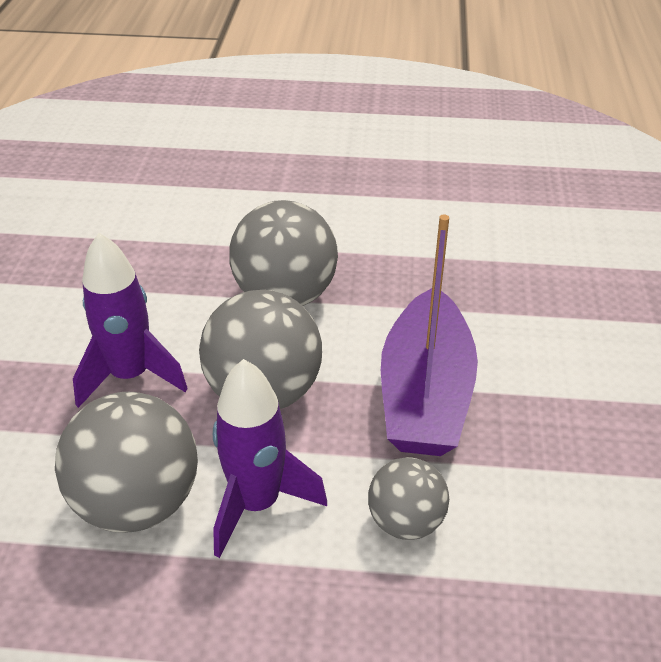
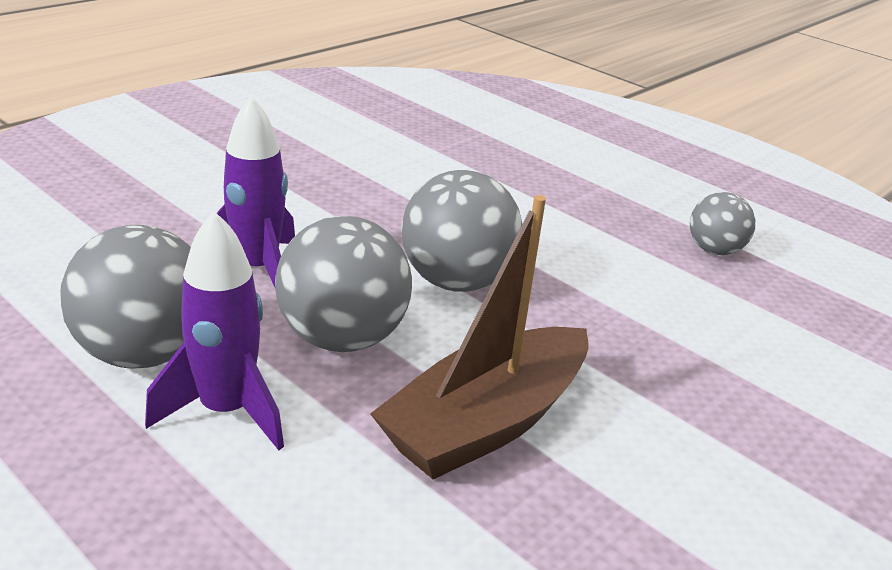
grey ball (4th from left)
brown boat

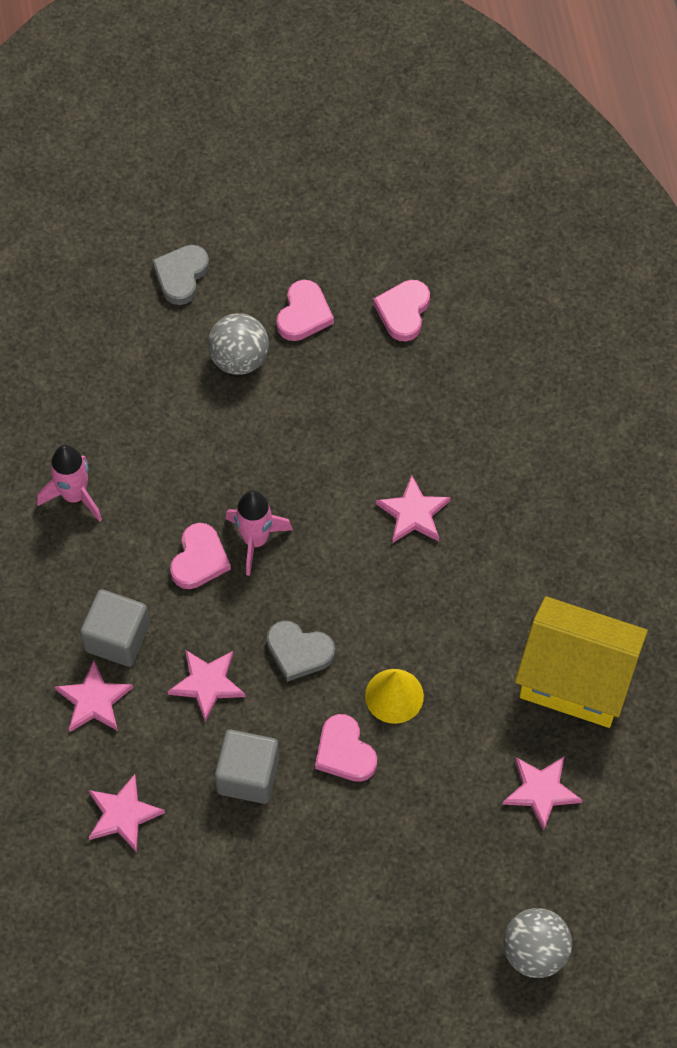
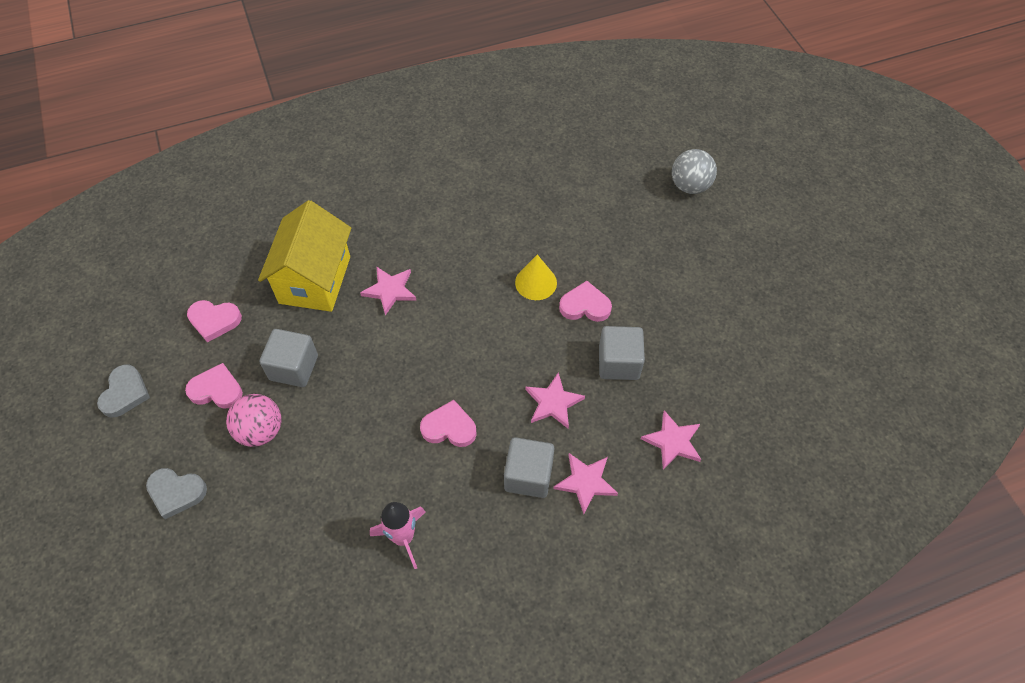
pink rocket (2nd from left in the first image)
pink star (5th from left in the first image)
grey cube (1st from left)
grey heart (1st from left)
yellow house
pink ball
pink heart (4th from left)

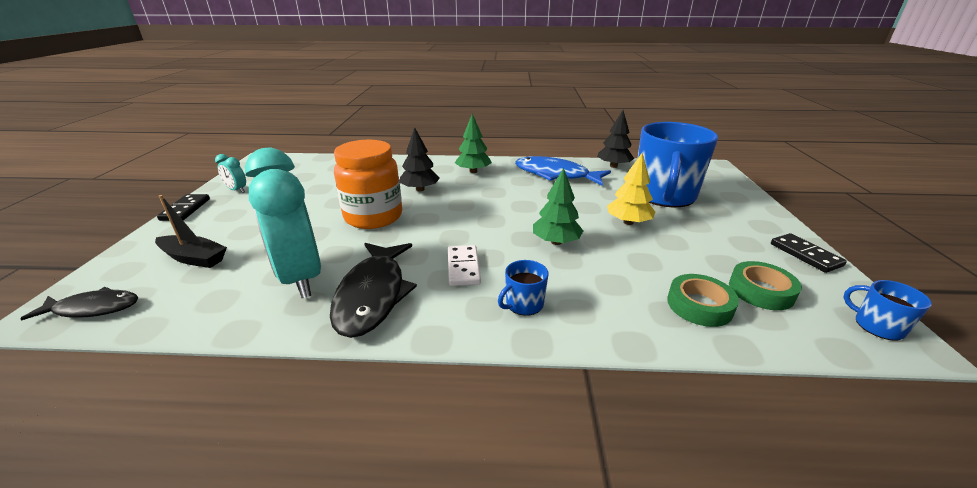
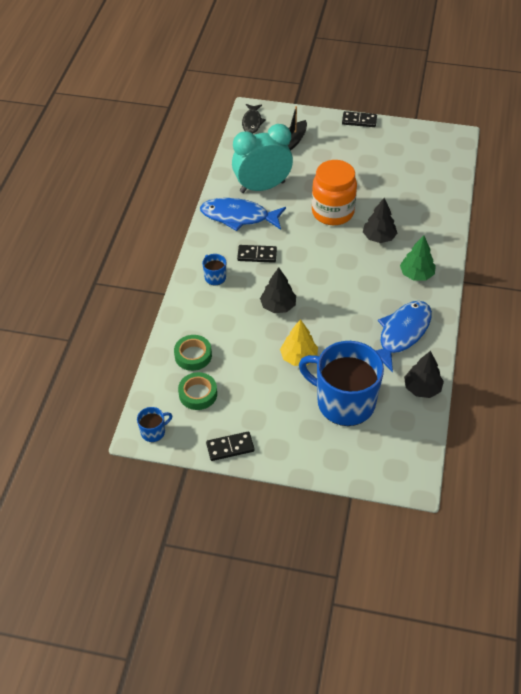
turquoise clock (1st from left in the first image)
blue fish (1st from left)
black domino (2nd from left)
black tree (1st from left)

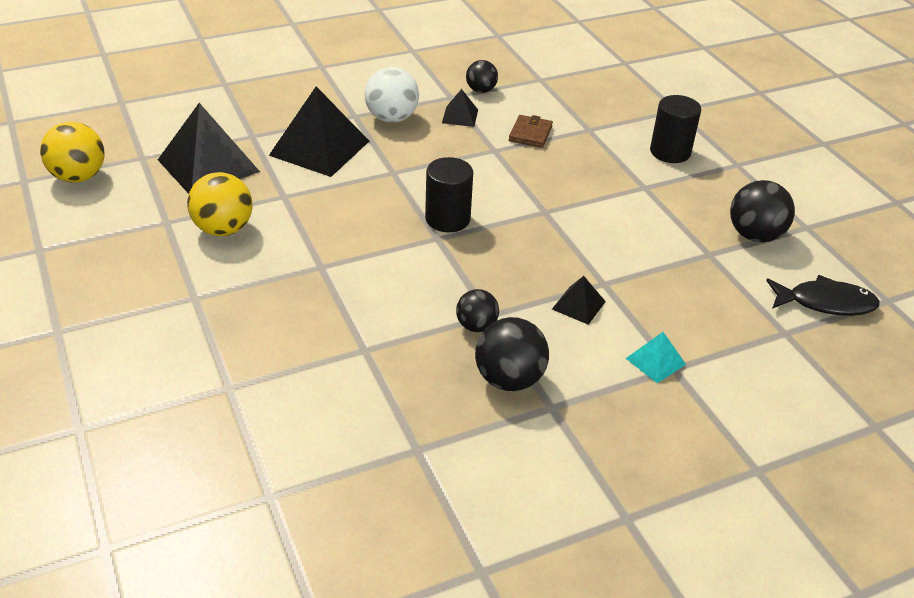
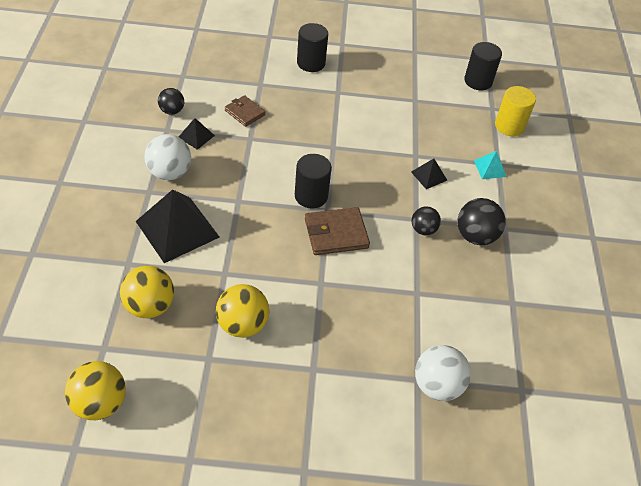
black ball (4th from left in the first image)
brown wallet (2nd from left)
white ball (2nd from left)
yellow cylinder
yellow ball (2nd from left)
black cylinder (3rd from left)

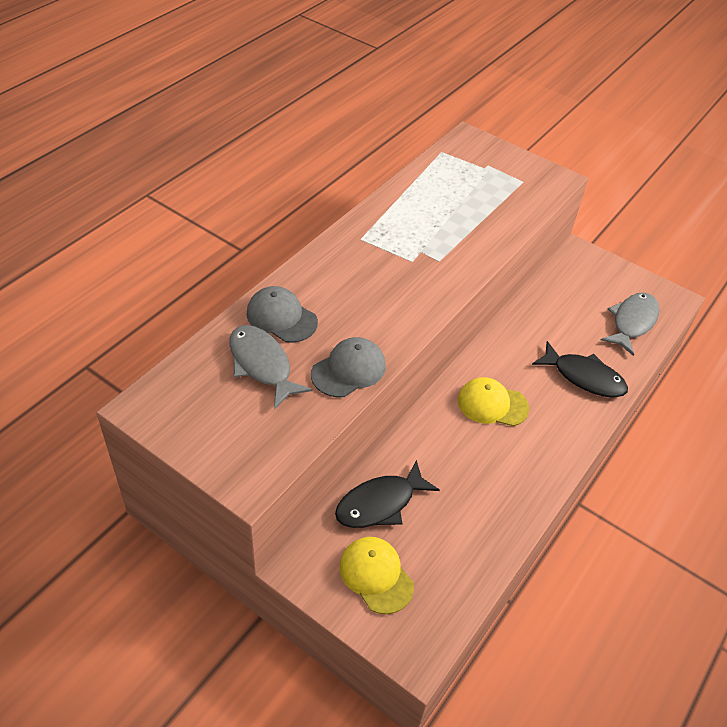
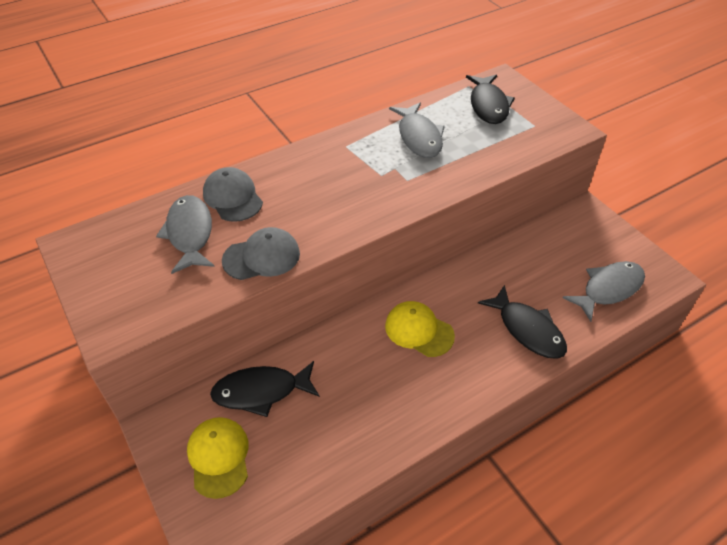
grey fish (2nd from left)
black fish (2nd from left)

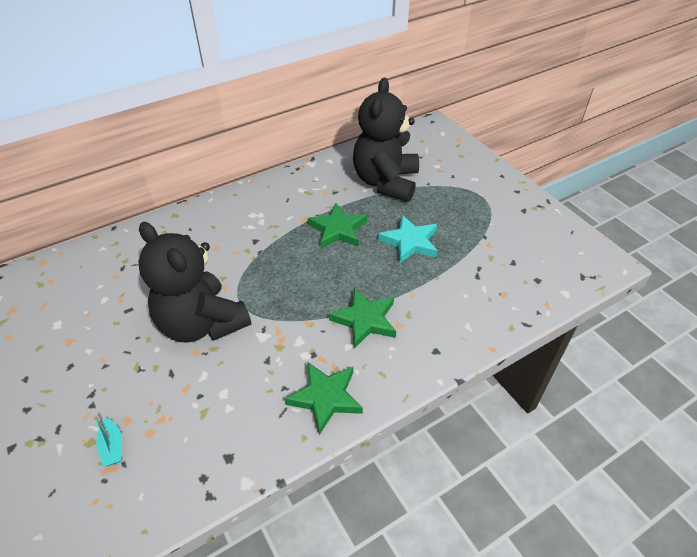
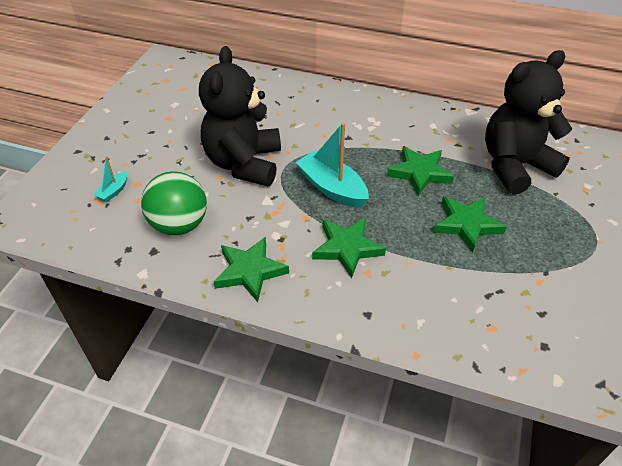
green ball
turquoise boat (2nd from left)
green star (4th from left)

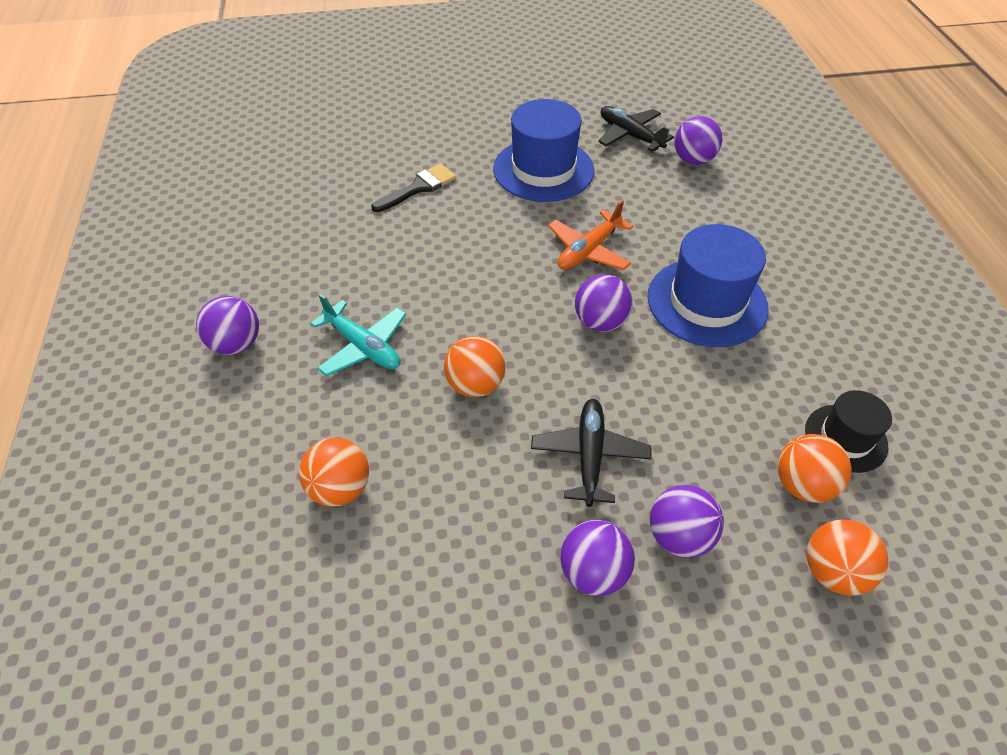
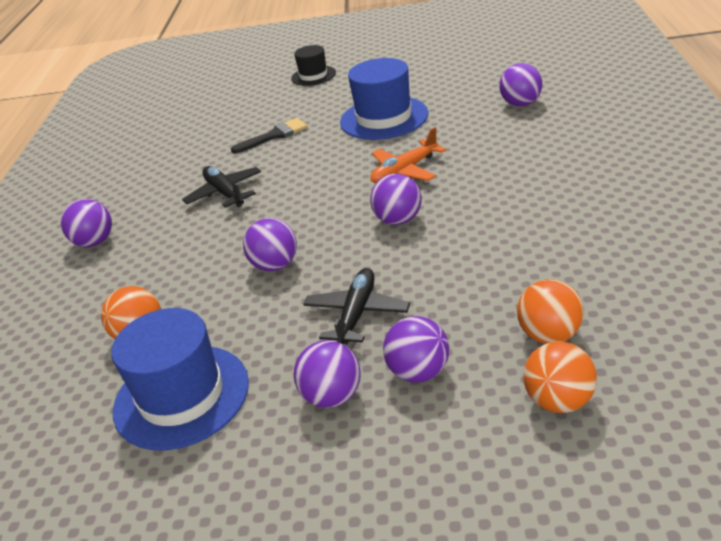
turquoise plane
black plane (1st from left)
blue hat (1st from left)
black hat
purple ball (2nd from left)

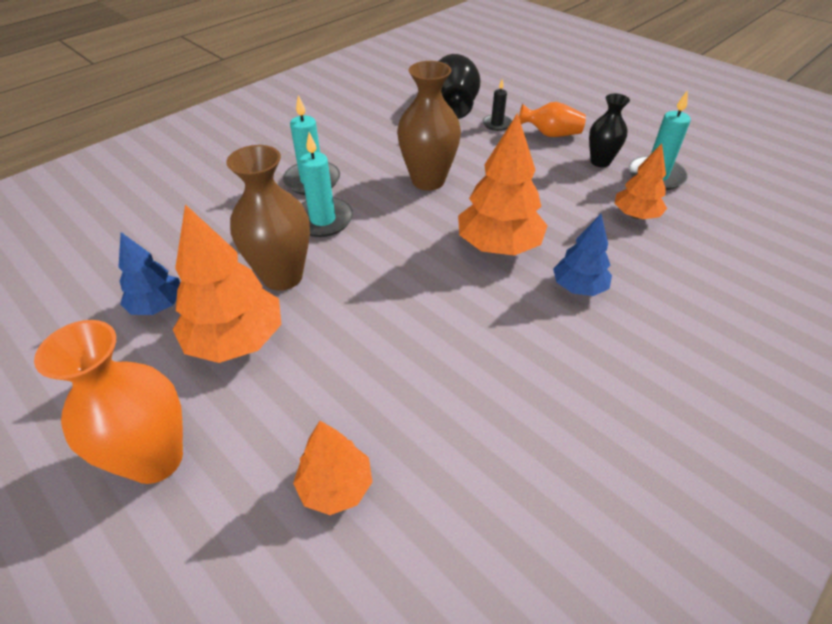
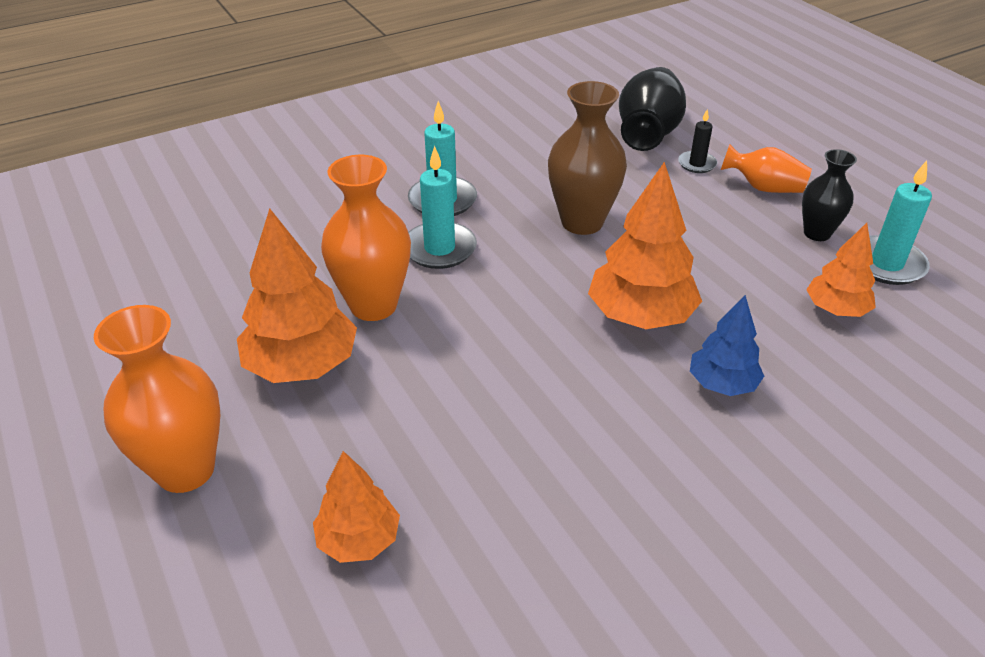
blue tree (1st from left in the first image)
orange vase (2nd from left)

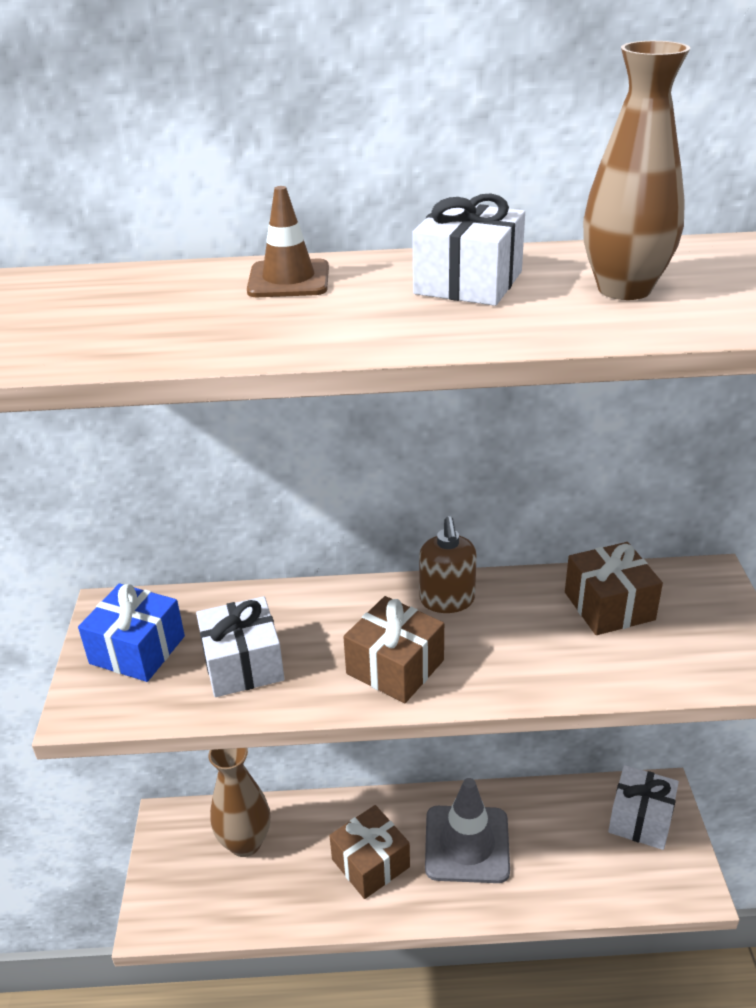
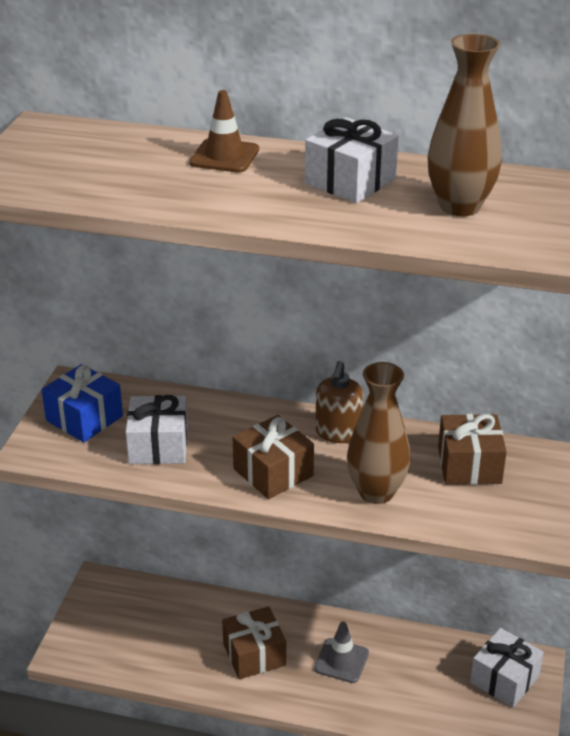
brown vase (1st from left)
grey traffic cone

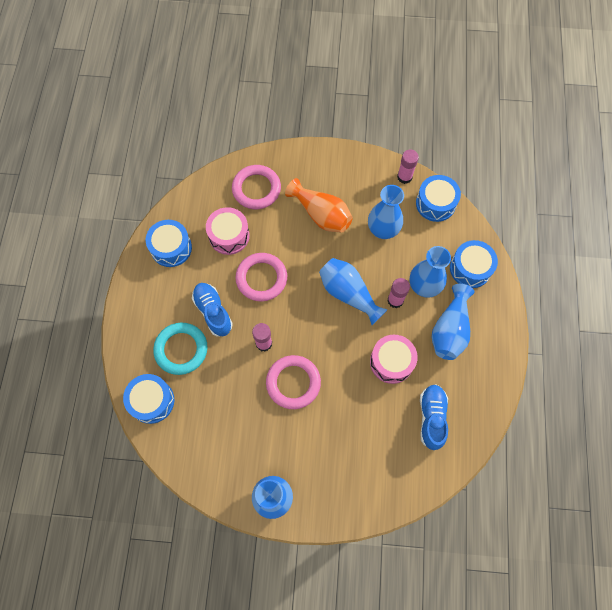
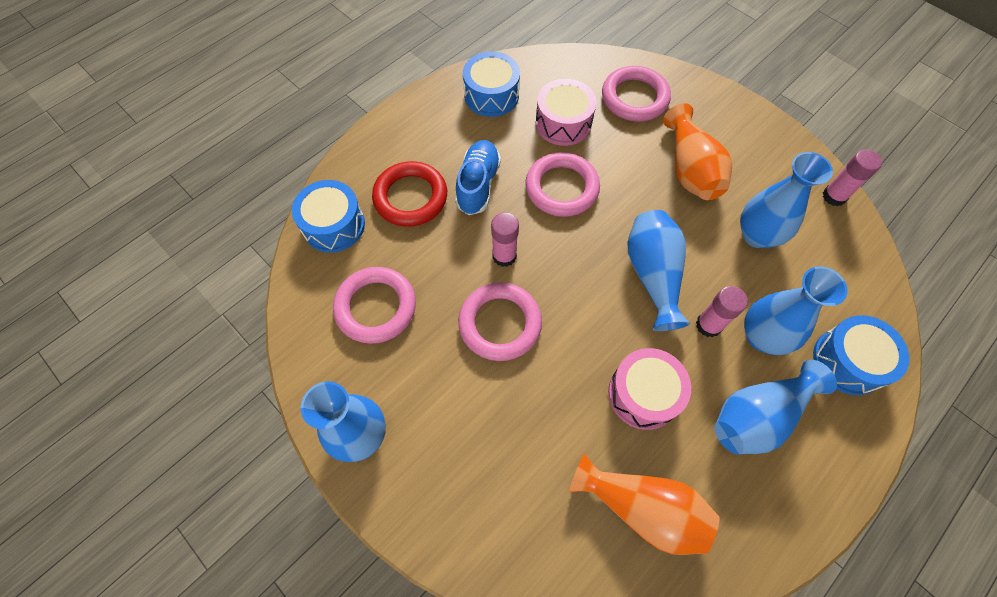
blue drum (3rd from left in the first image)
pink ring (1st from left)
orange vase (1st from left)
red ring

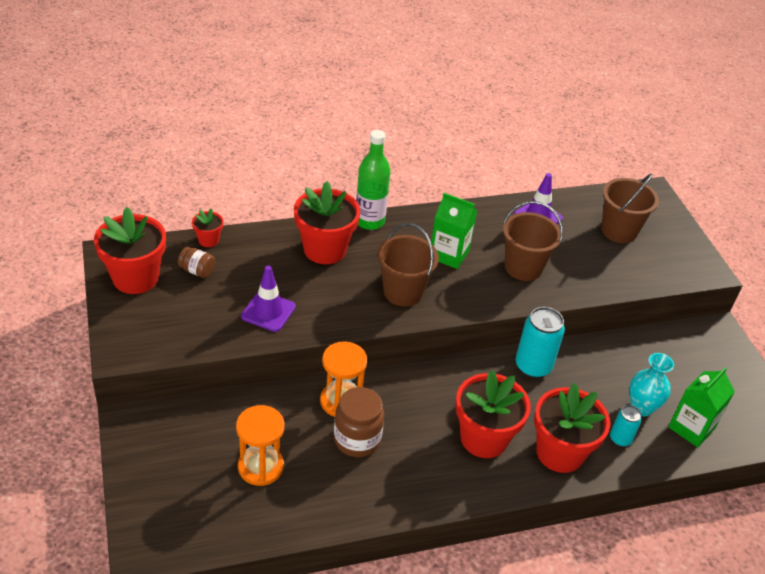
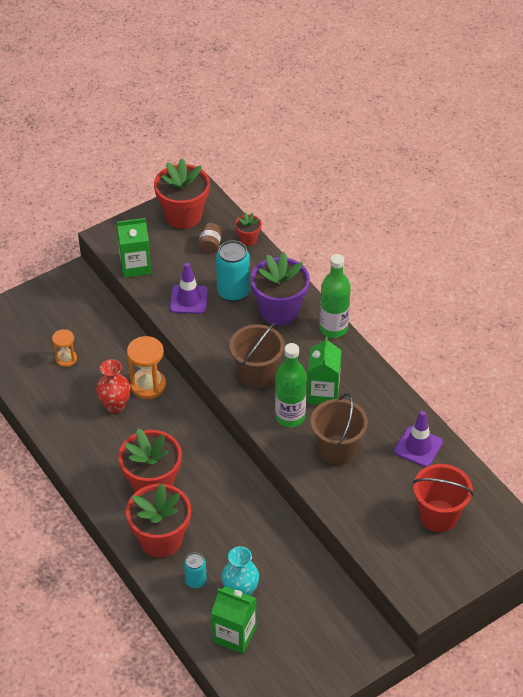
green carton (1st from left)
green bottle (1st from left)
turquoise can (2nd from left)
red vase
purple flower pot
red bucket
orange hourglass (1st from left)

